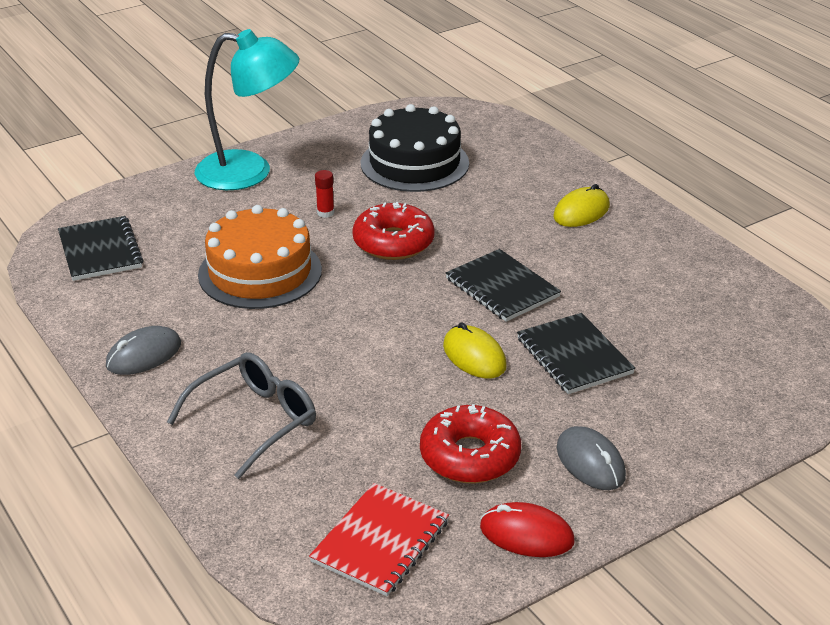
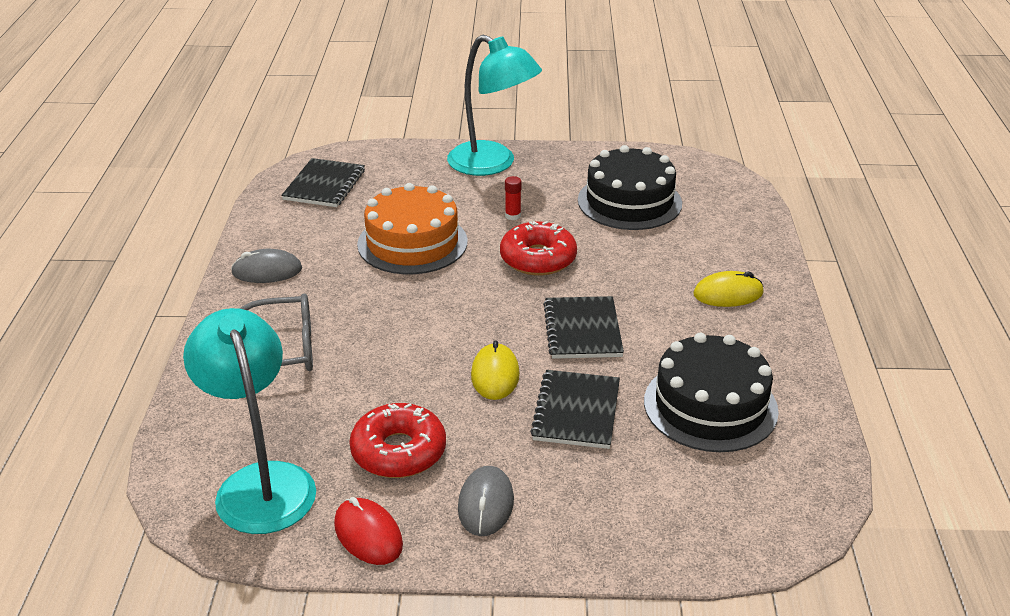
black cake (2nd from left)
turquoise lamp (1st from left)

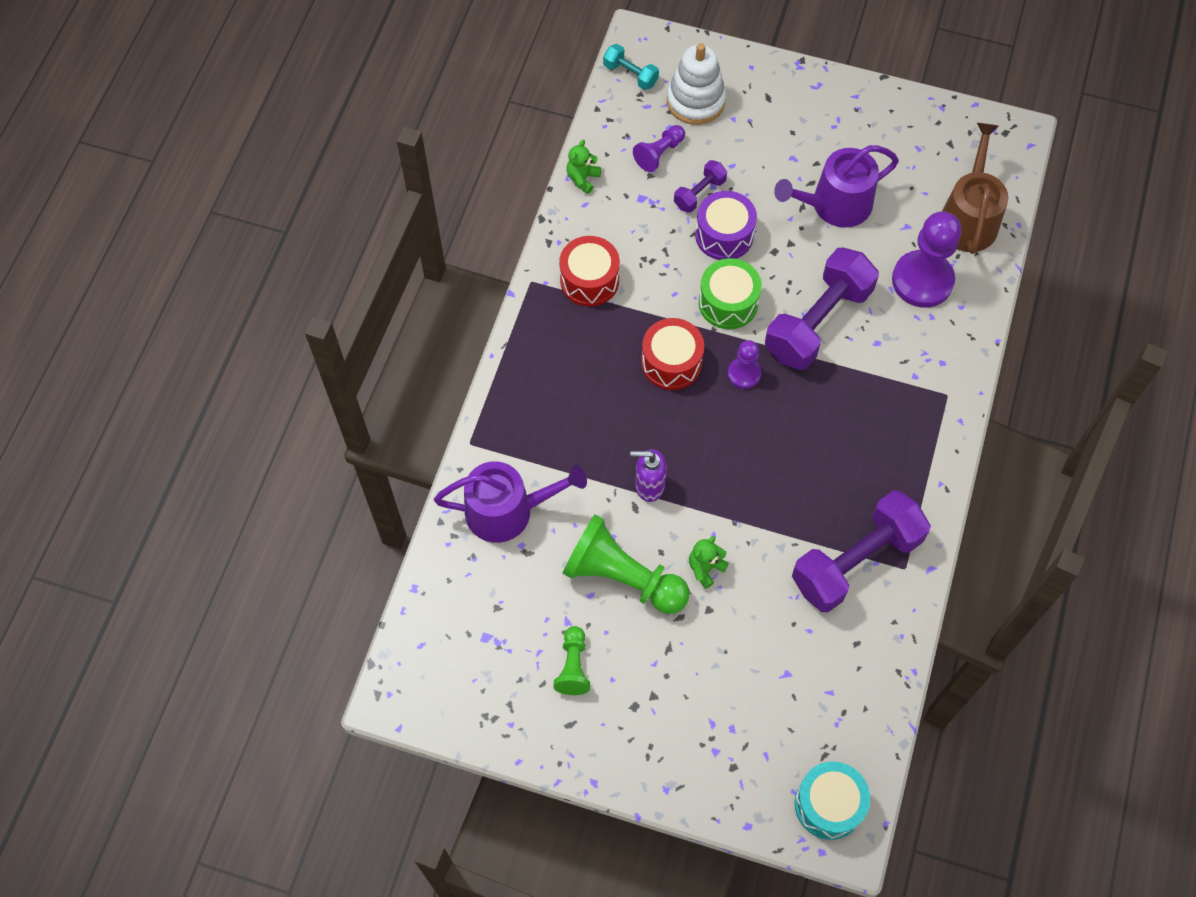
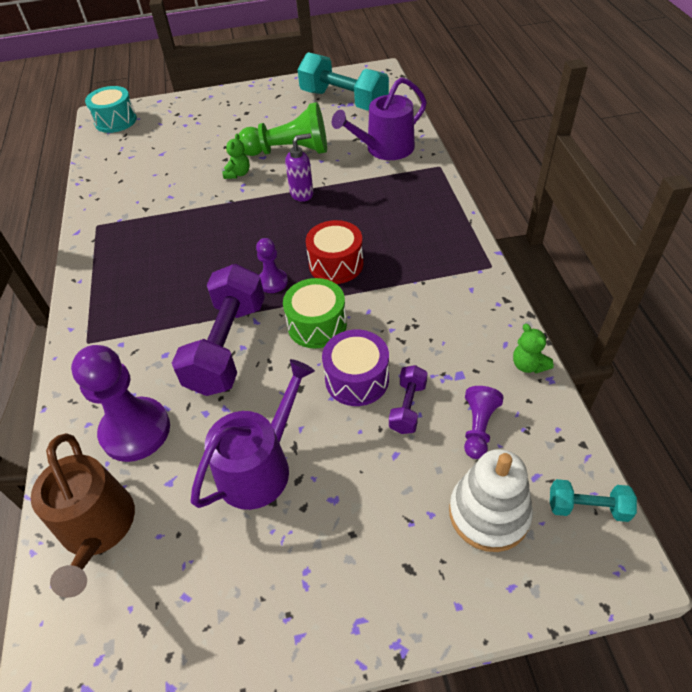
green pawn (1st from left in the first image)
red drum (1st from left in the first image)
purple dumbbell (3rd from left in the first image)
turquoise dumbbell (1st from left)
green teddy bear (2nd from left)

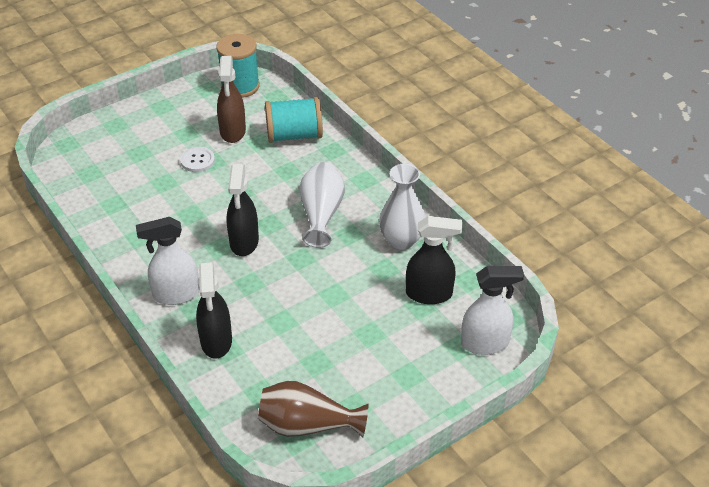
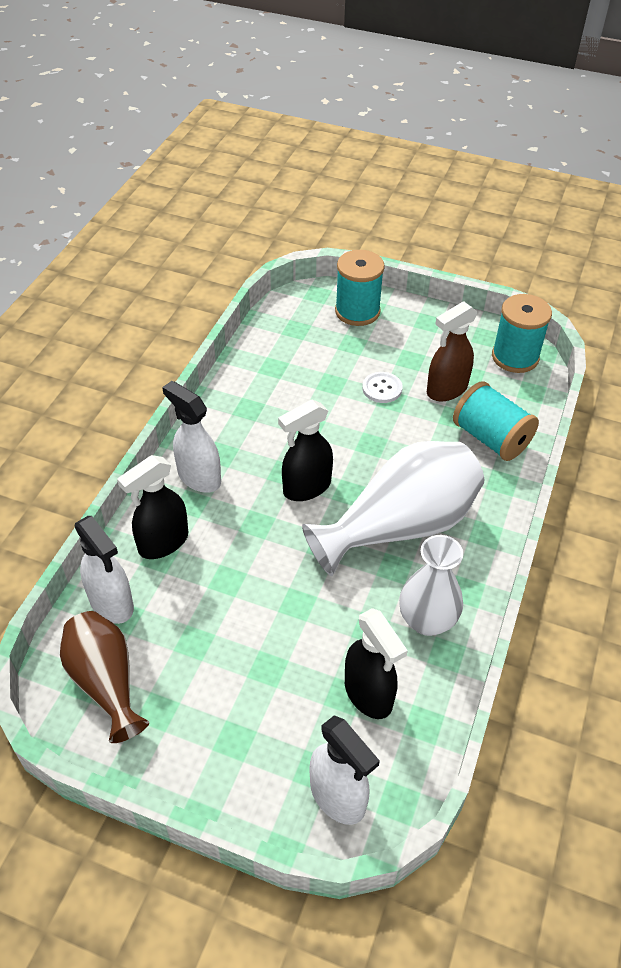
white spray bottle (1st from left)
turquoise spool (1st from left)
white vase (1st from left)

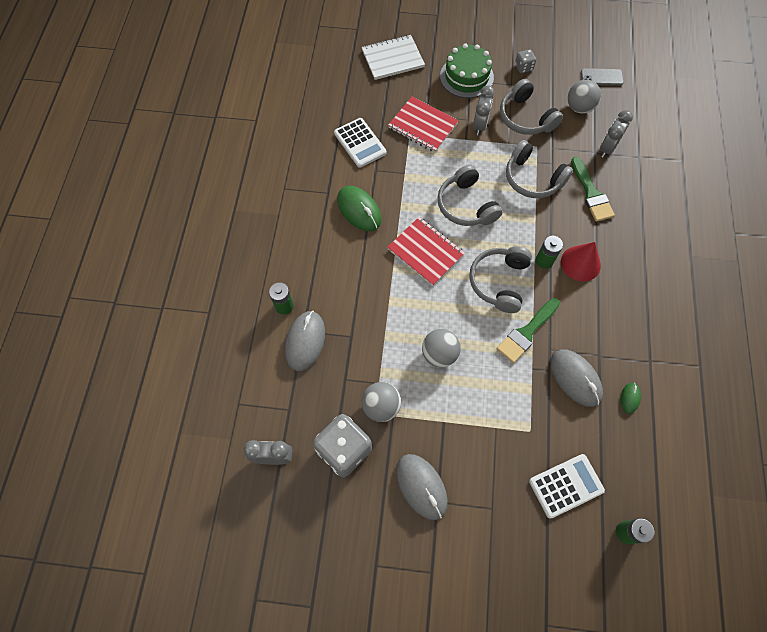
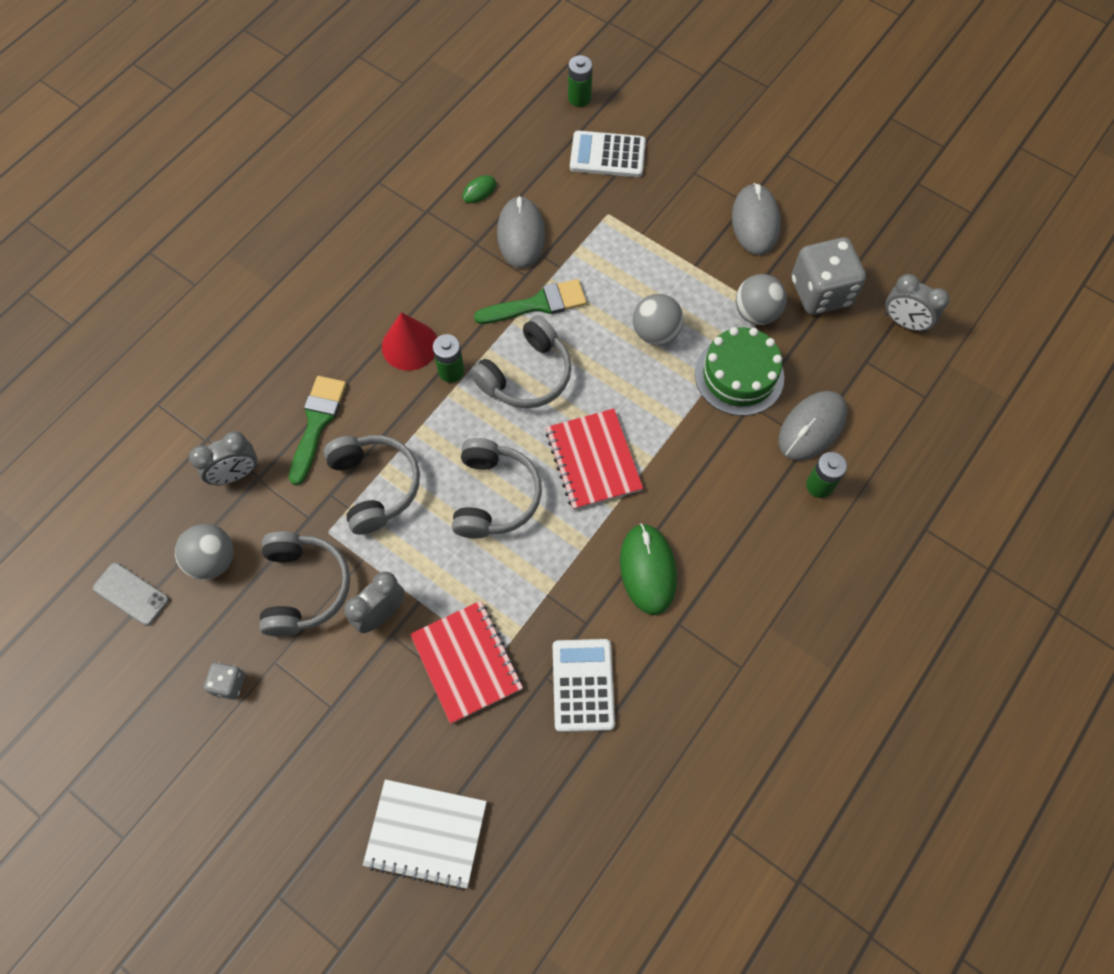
green cake

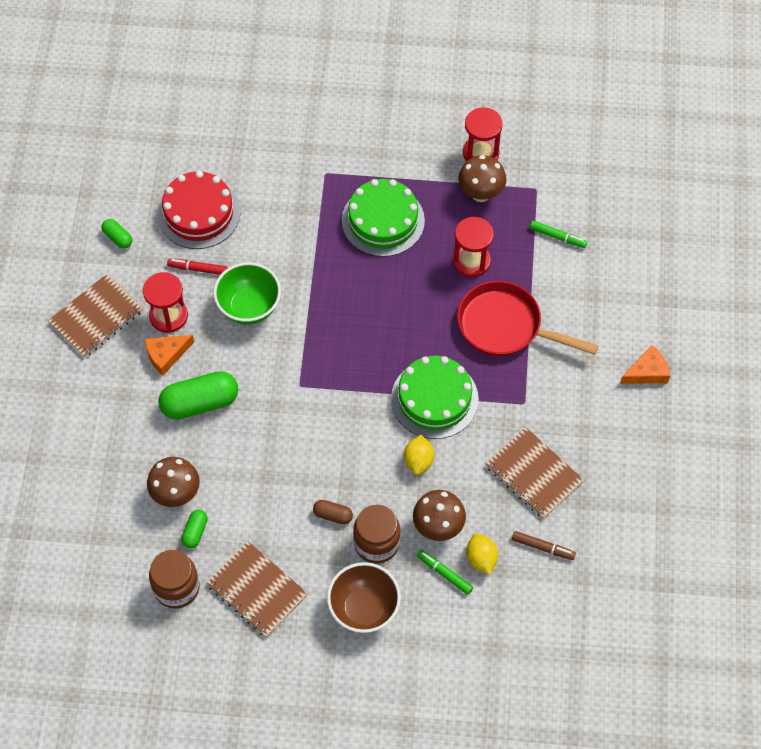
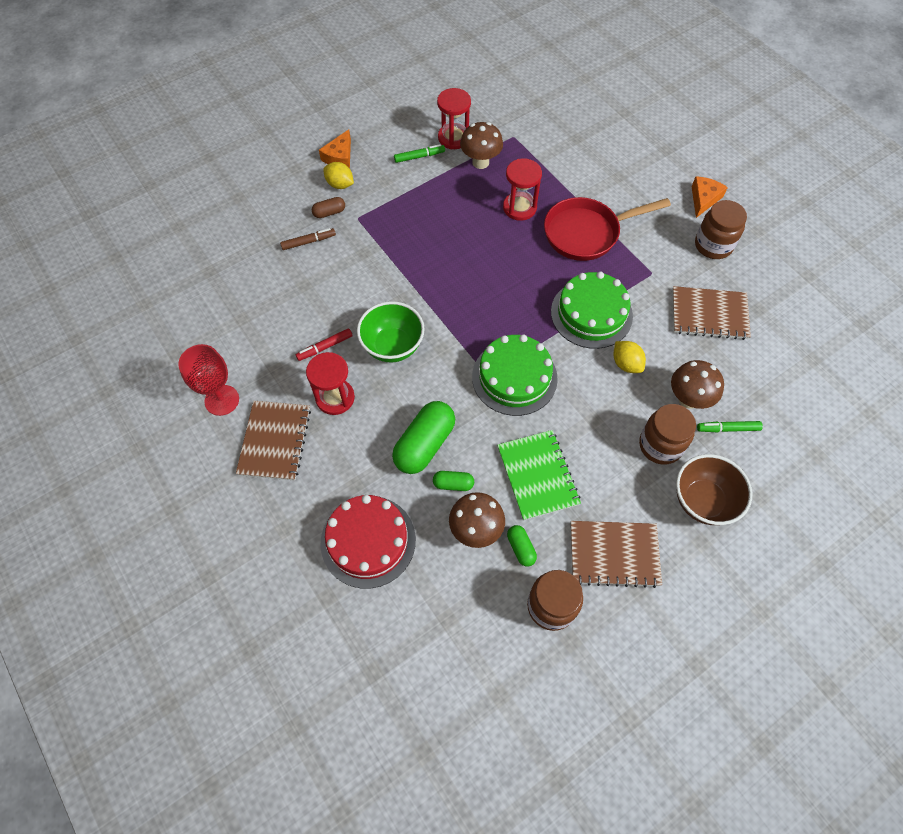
red goblet
green notebook
brown jar (3rd from left)
green capsule (2nd from left)
orange cheese (1st from left)
red cake
brown capsule
green cake (1st from left)
yellow lemon (1st from left)
brown marker
green marker (1st from left)

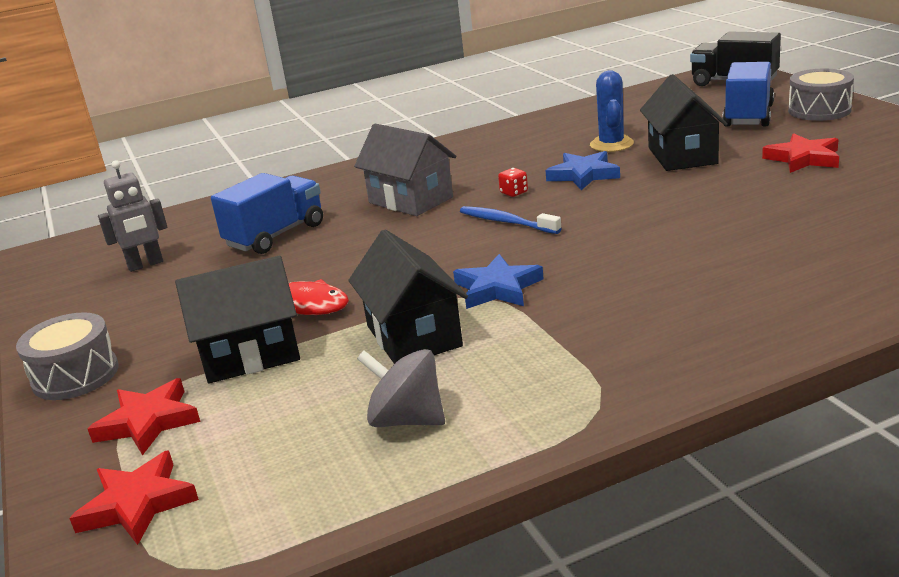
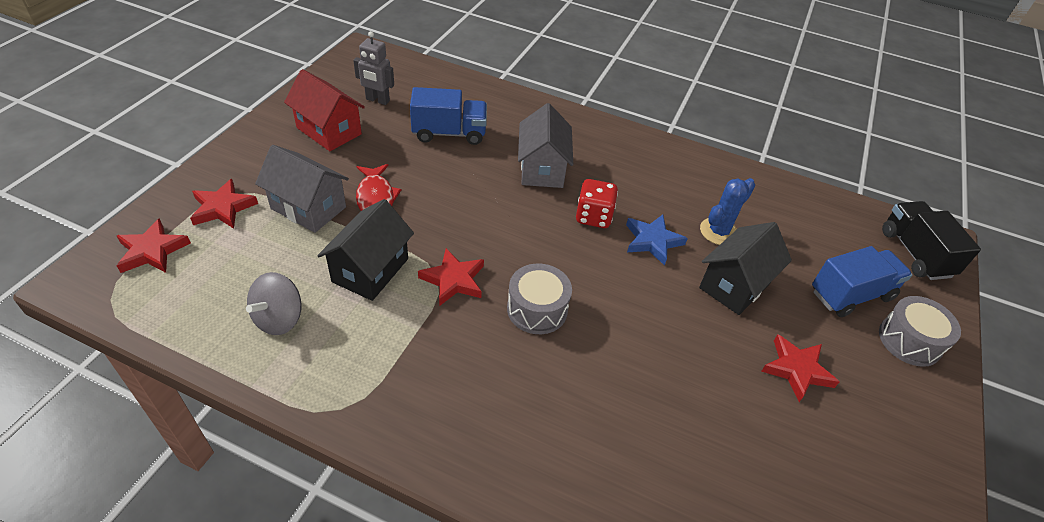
blue toothbrush
red house
grey drum (1st from left)
grey house (1st from left)
red star (3rd from left)
grey spinning top
red dice

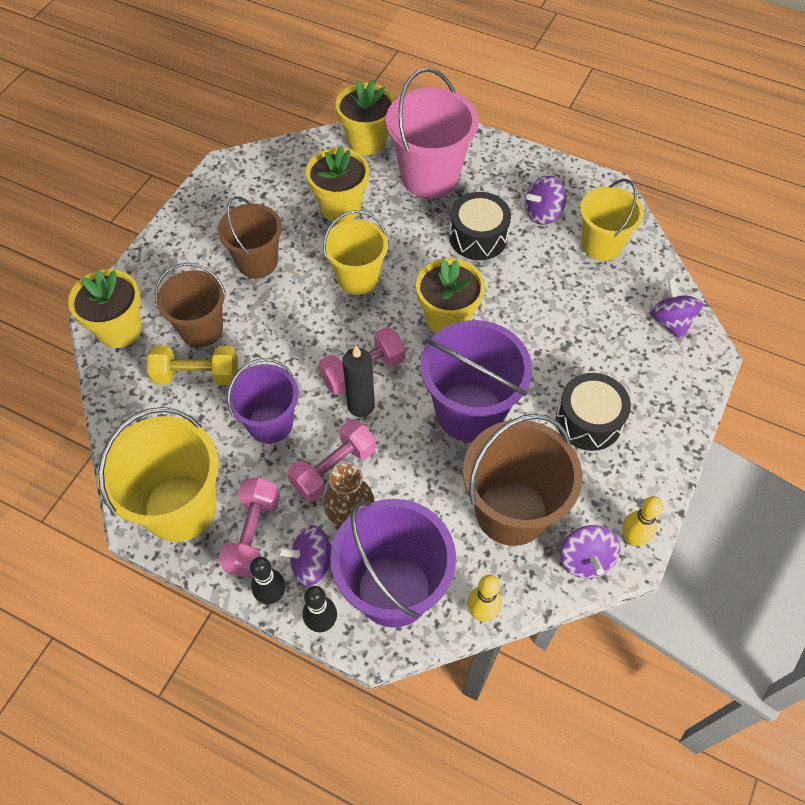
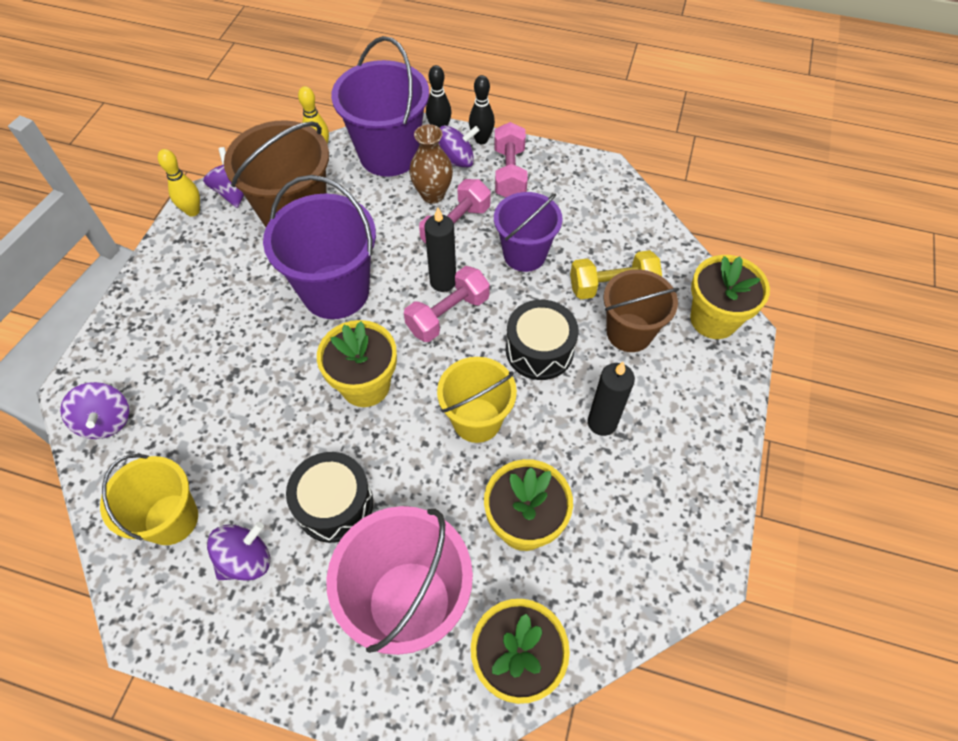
yellow bucket (1st from left in the first image)
black drum (2nd from left)
black candle (2nd from left)

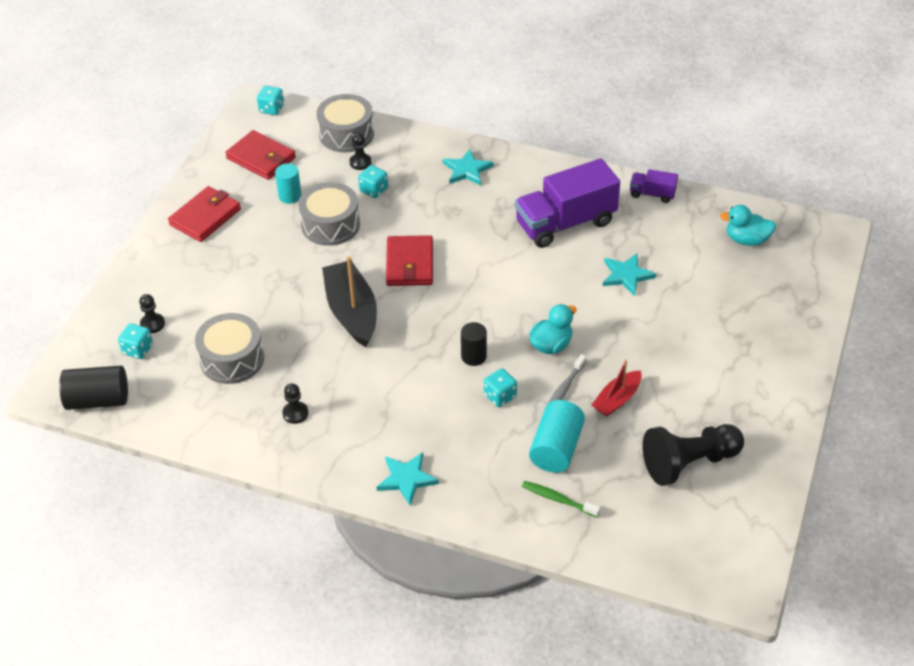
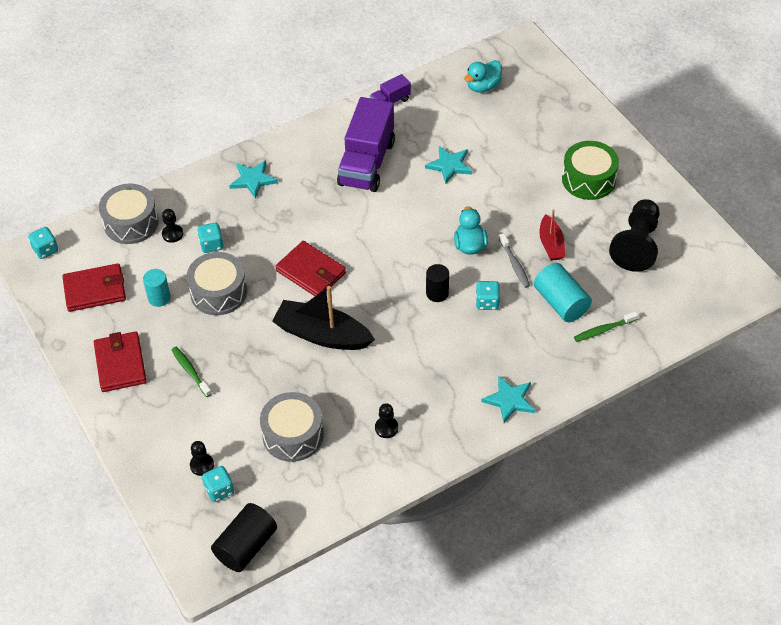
green toothbrush (1st from left)
green drum

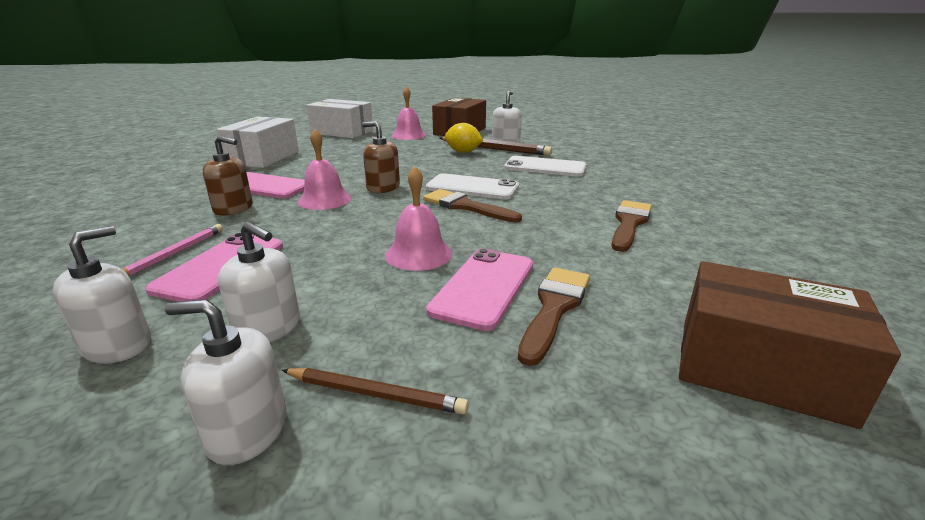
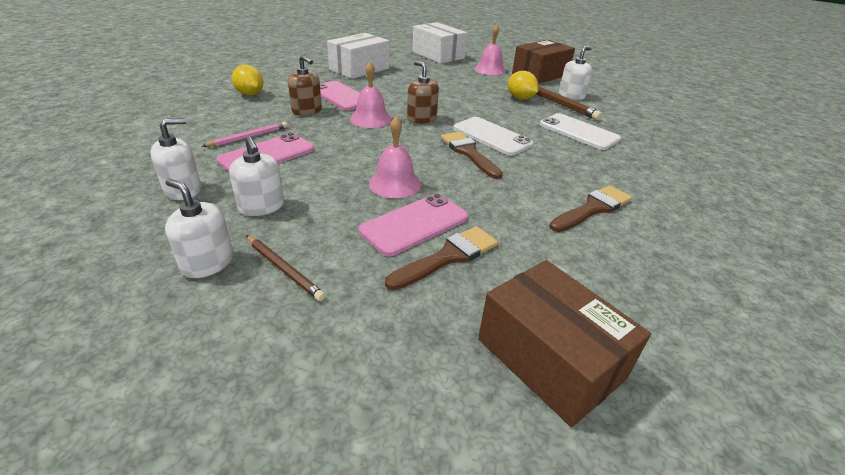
yellow lemon (1st from left)

